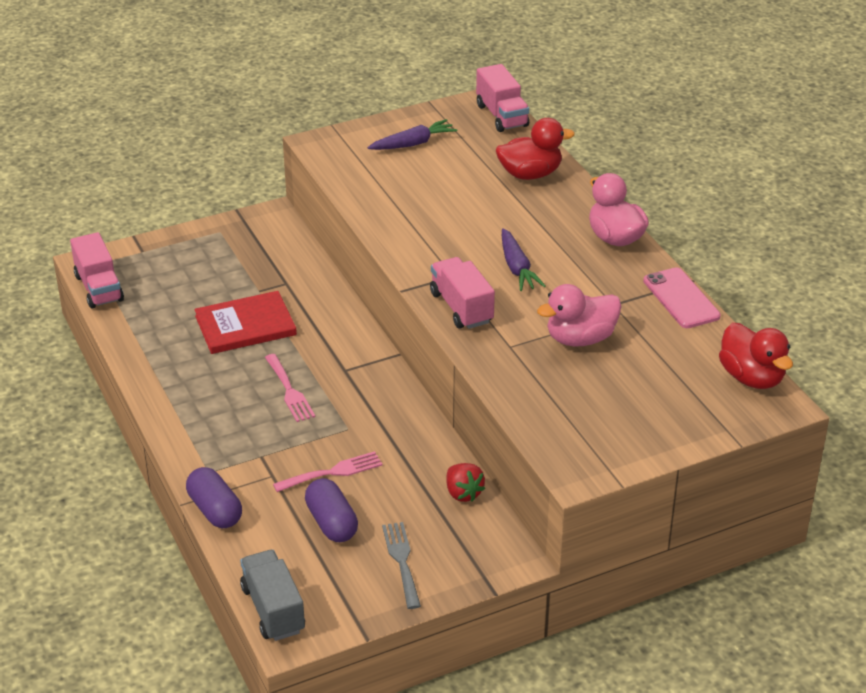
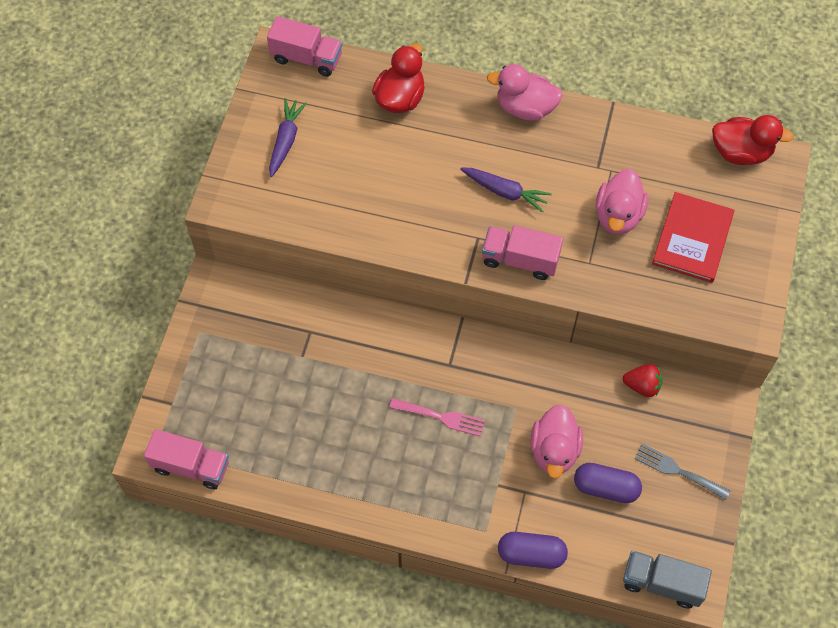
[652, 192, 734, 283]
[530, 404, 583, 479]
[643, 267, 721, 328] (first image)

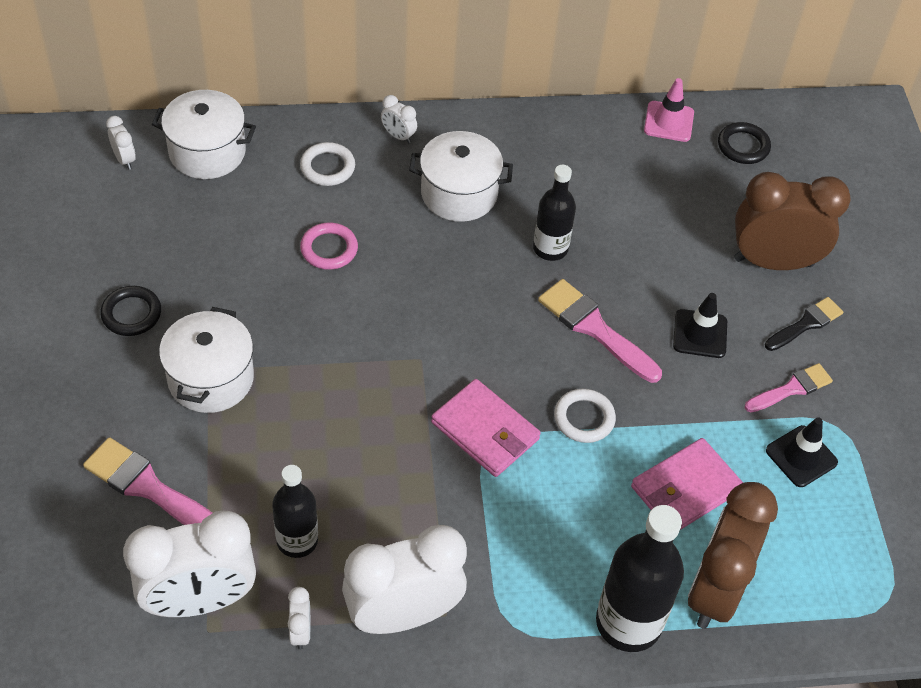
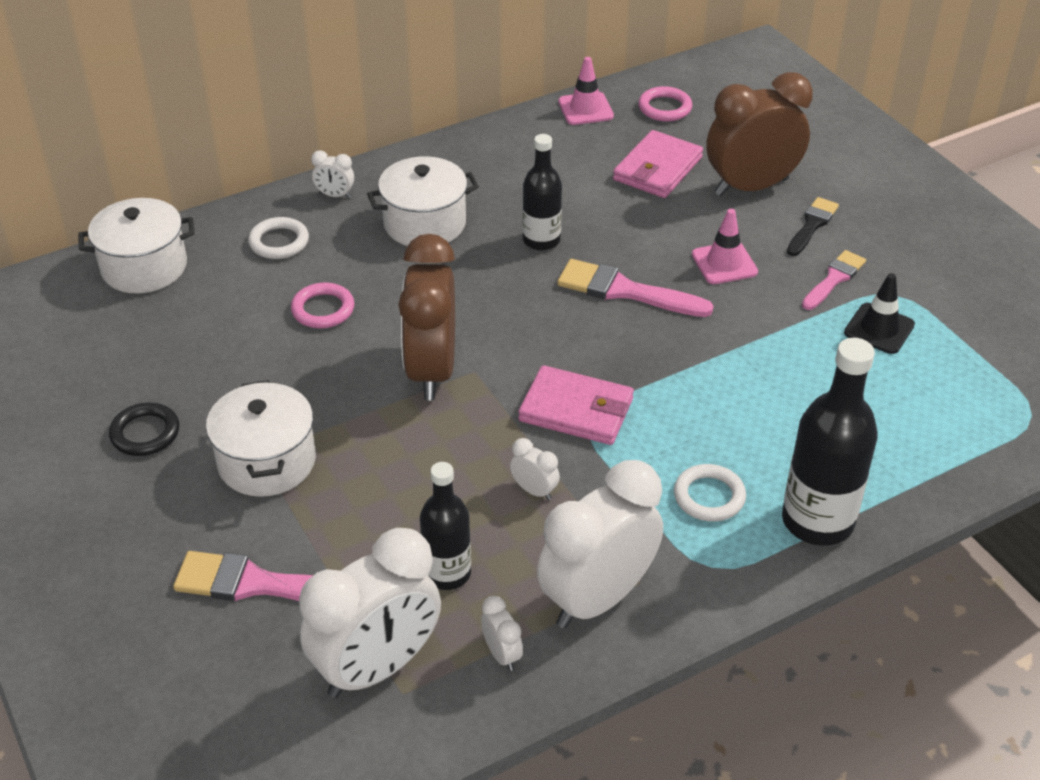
[510, 438, 560, 500]
[674, 464, 746, 522]
[613, 130, 703, 198]
[692, 209, 758, 284]
[399, 234, 455, 400]
[638, 86, 692, 122]

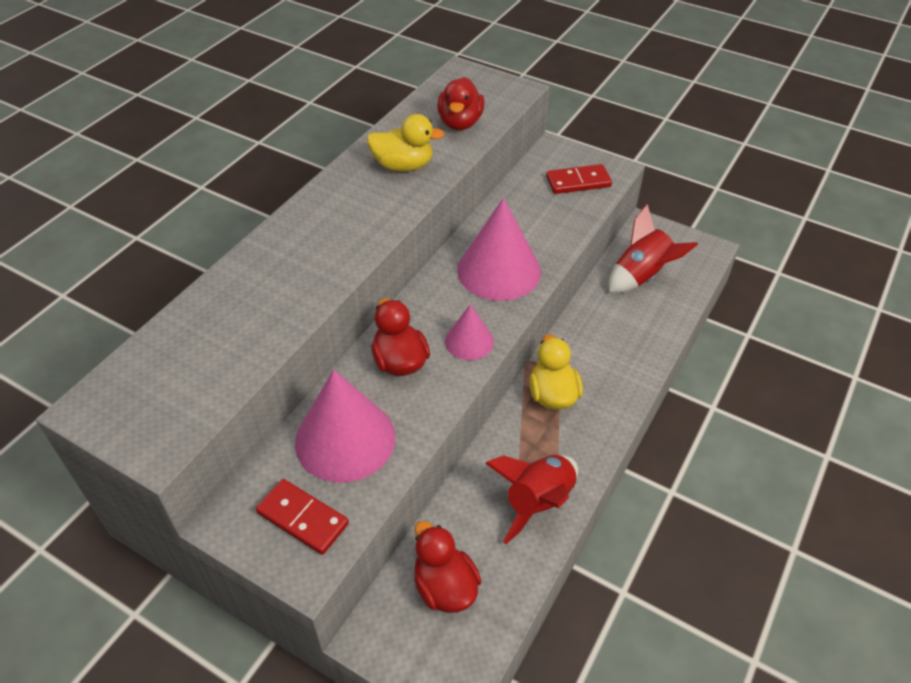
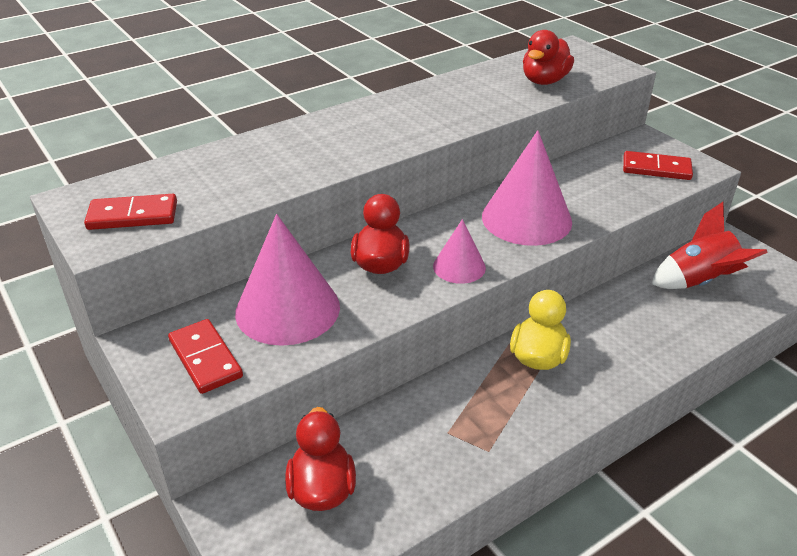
[367, 114, 445, 172] (first image)
[485, 455, 578, 544] (first image)
[84, 194, 177, 230]

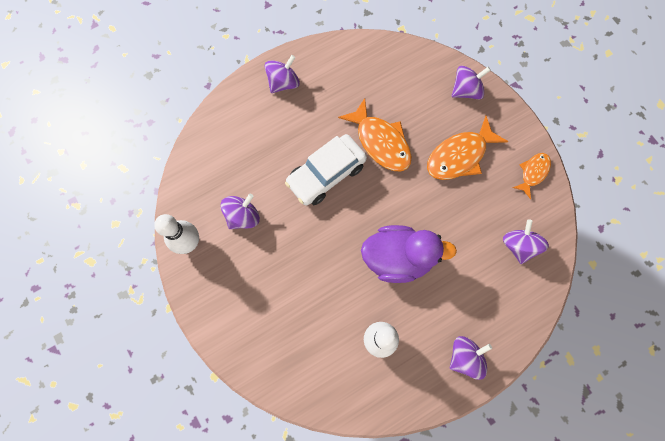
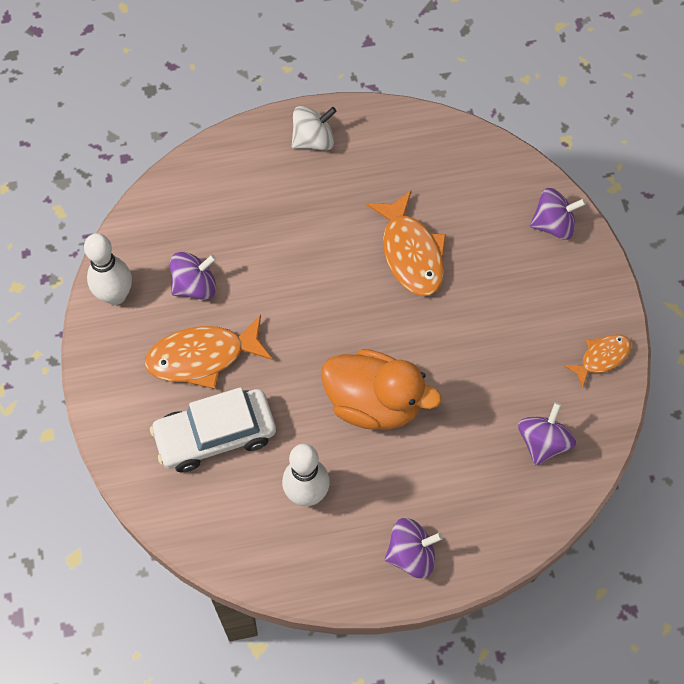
[292, 106, 337, 151]
[150, 387, 276, 472]
[321, 349, 441, 430]
[145, 315, 273, 389]

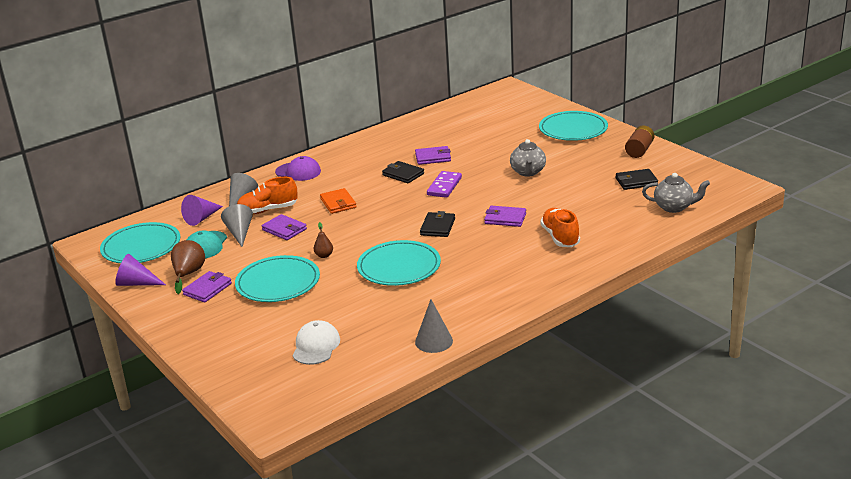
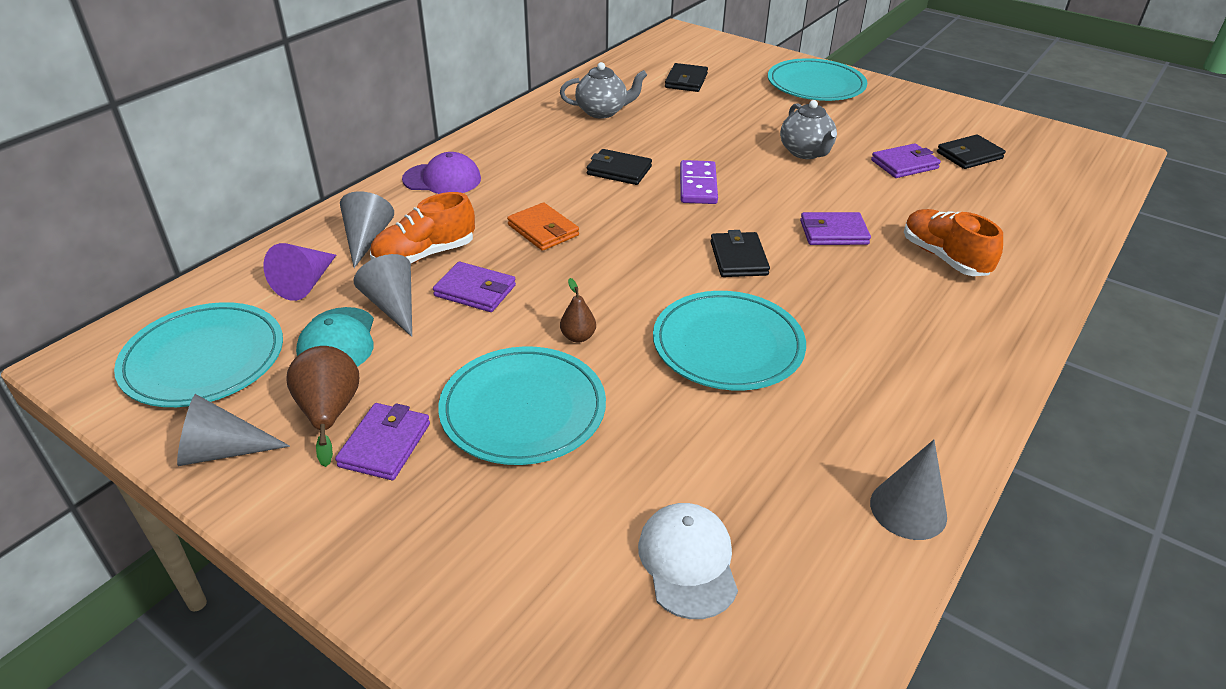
[177, 394, 290, 466]
[871, 143, 941, 178]
[625, 125, 654, 158] (first image)
[560, 62, 647, 119]
[665, 63, 708, 92]

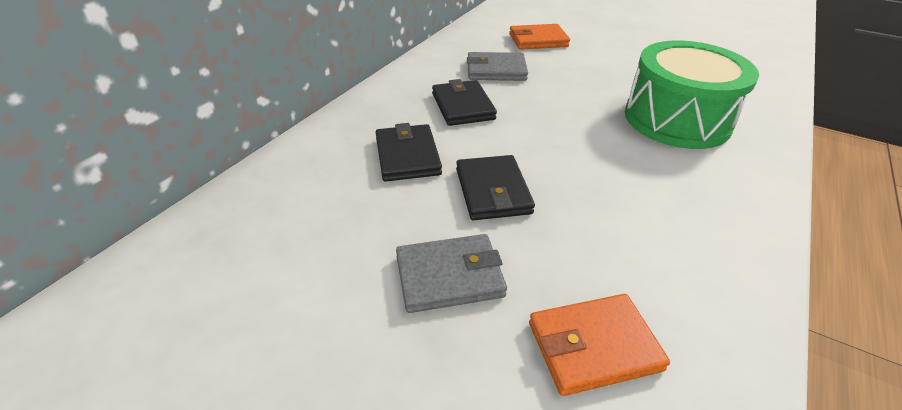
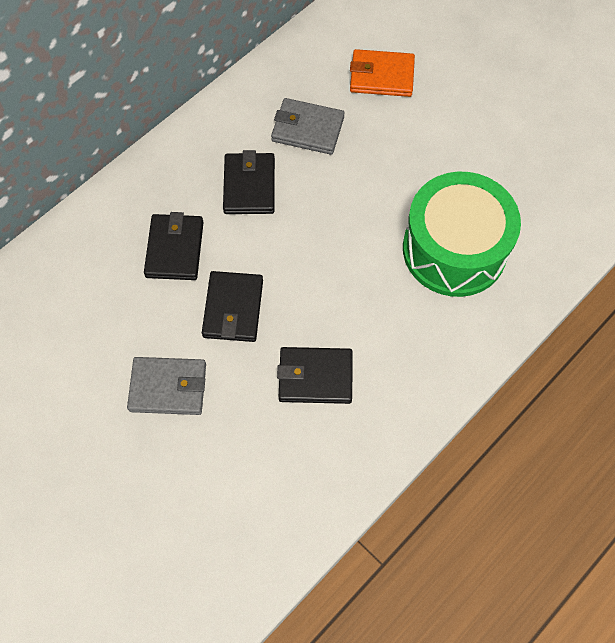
[529, 294, 670, 396] (first image)
[277, 347, 353, 404]

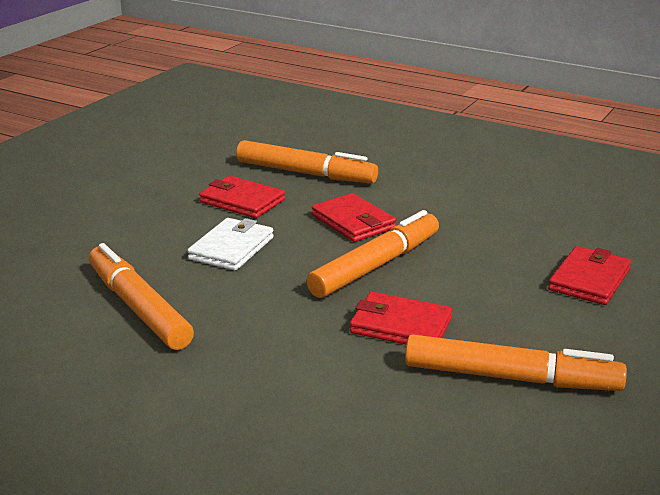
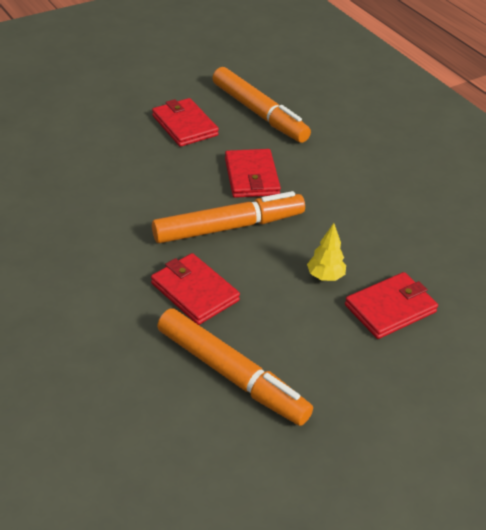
[89, 243, 194, 350] (first image)
[187, 218, 274, 271] (first image)
[307, 223, 346, 281]

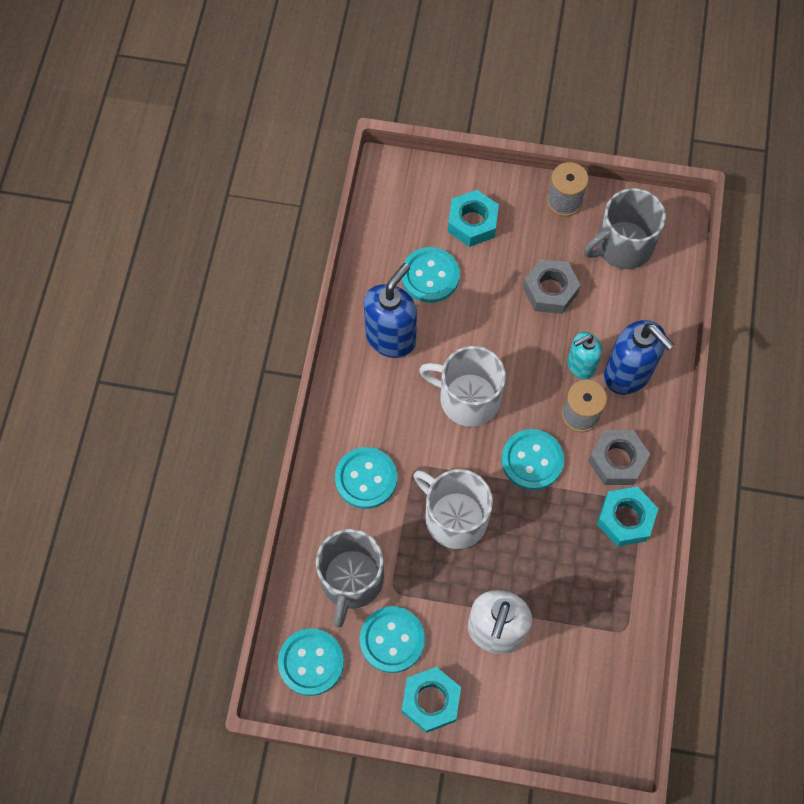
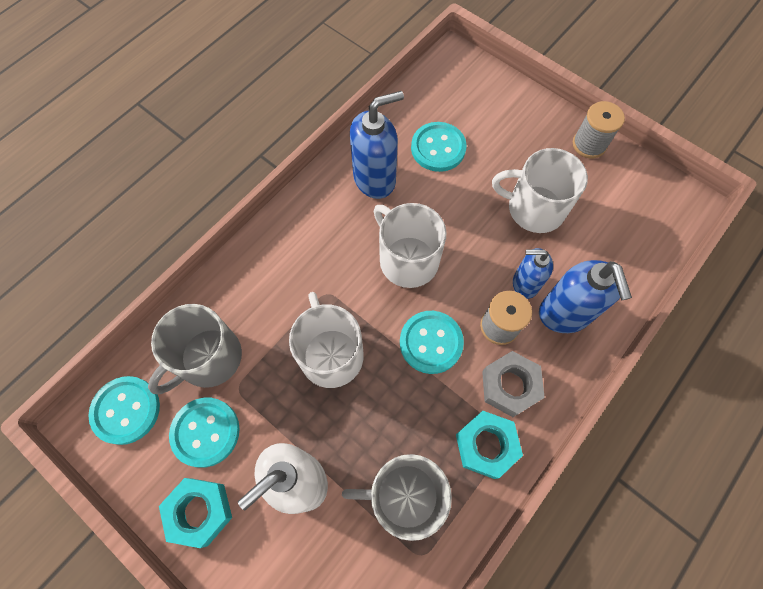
[335, 447, 397, 509] (first image)
[448, 190, 499, 247] (first image)
[492, 148, 588, 233]
[513, 248, 553, 299]
[342, 454, 452, 541]

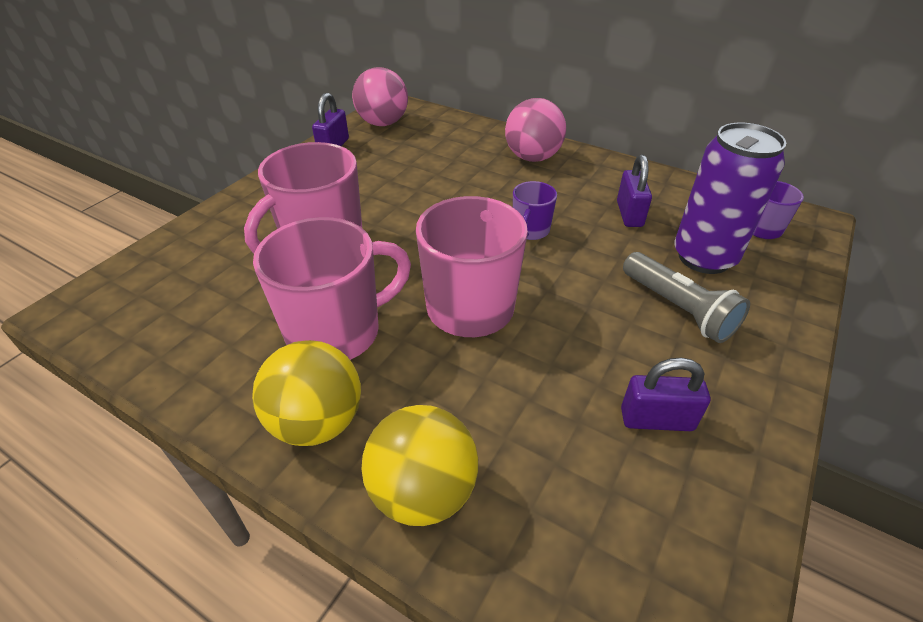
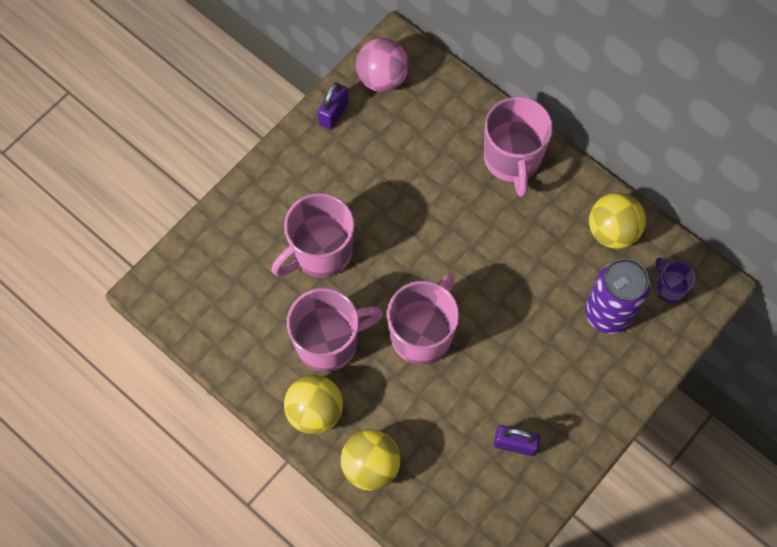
[484, 97, 553, 197]
[513, 181, 557, 240] (first image)
[617, 155, 652, 227] (first image)
[623, 252, 750, 343] (first image)
[589, 193, 646, 249]

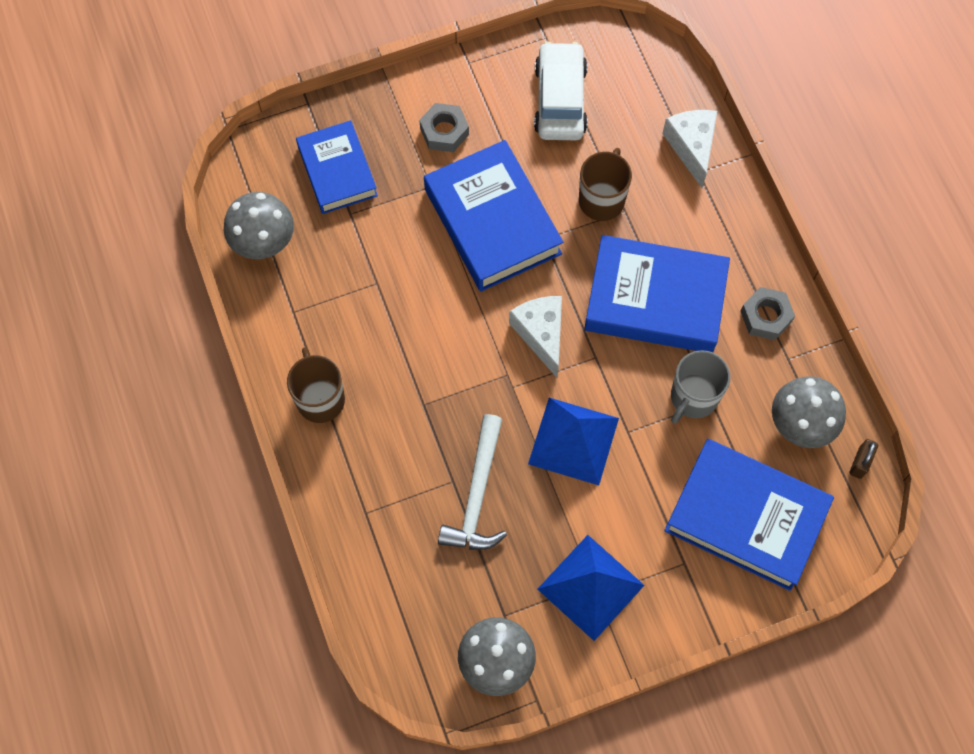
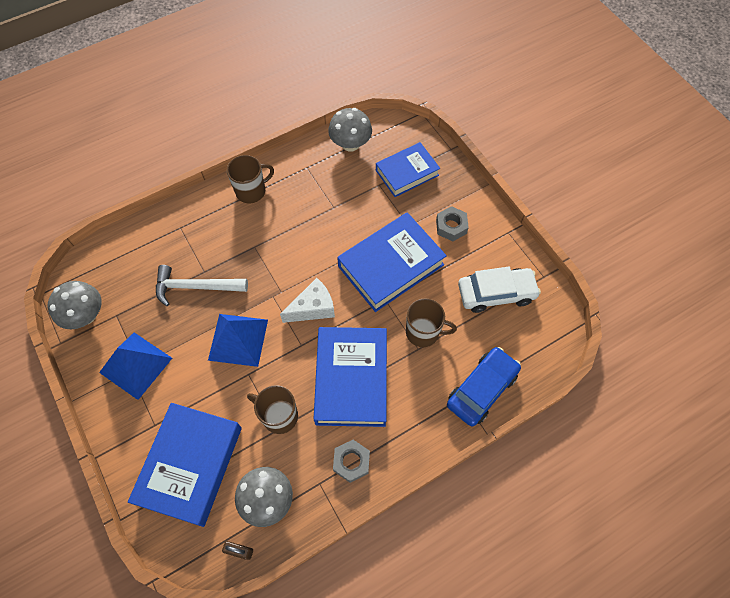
[447, 347, 521, 426]
[247, 385, 298, 434]

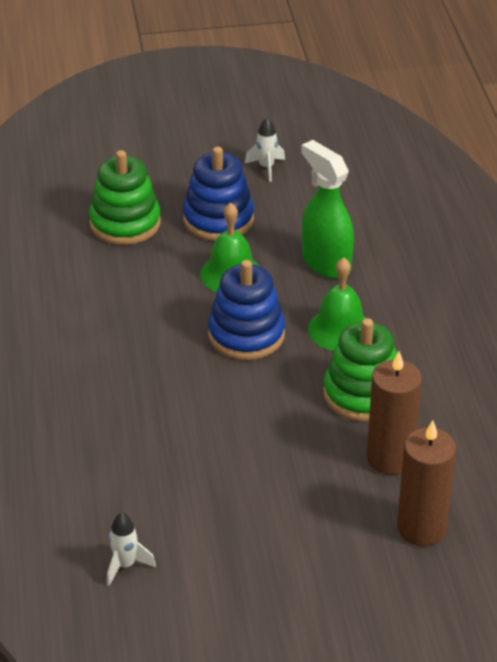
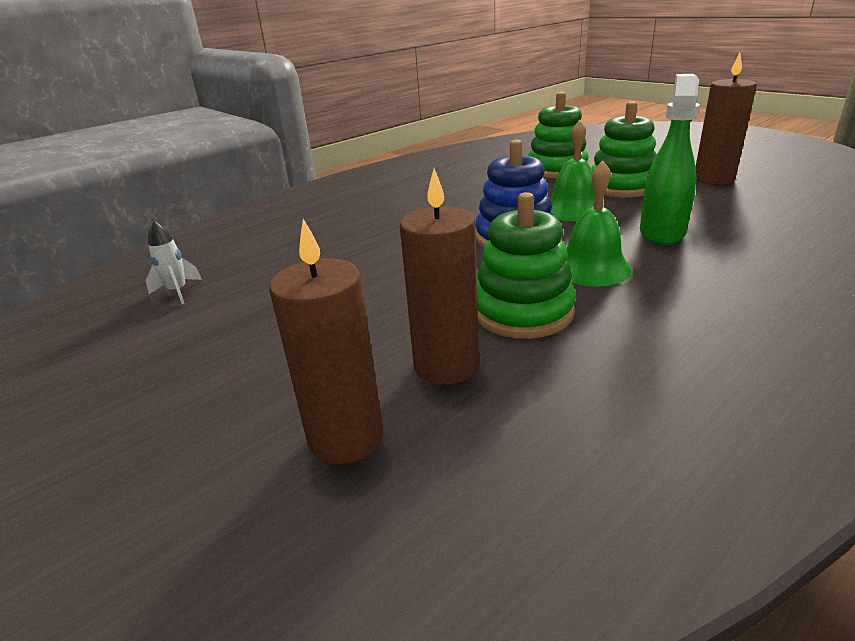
[591, 101, 657, 198]
[696, 53, 757, 185]

